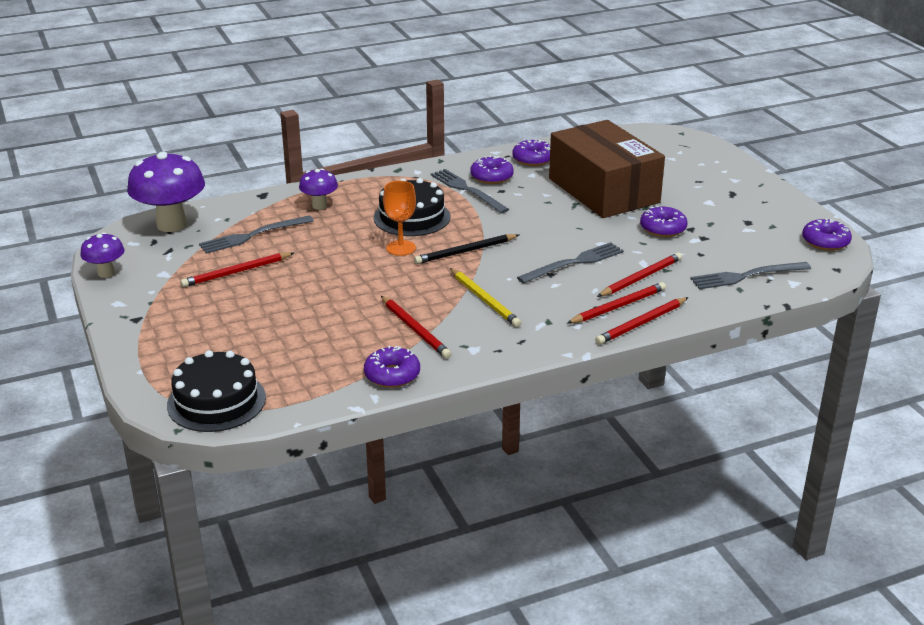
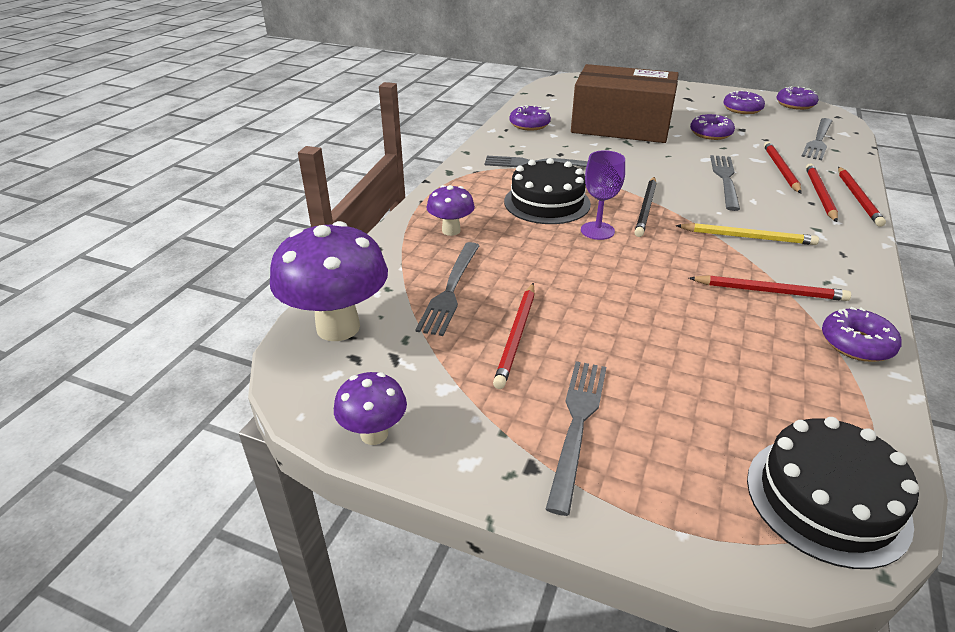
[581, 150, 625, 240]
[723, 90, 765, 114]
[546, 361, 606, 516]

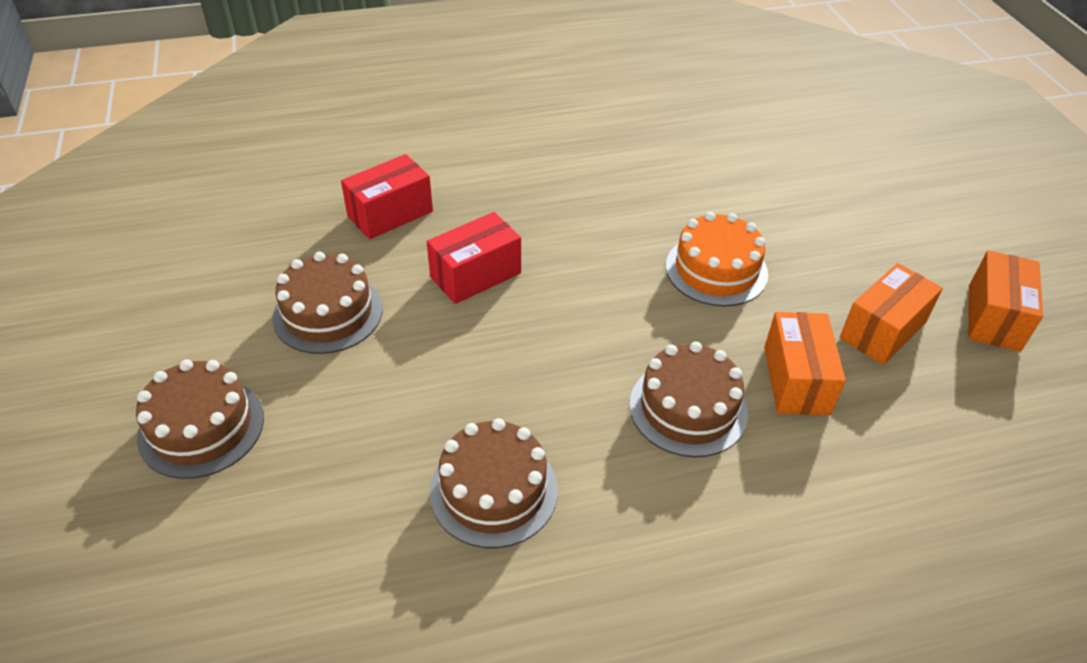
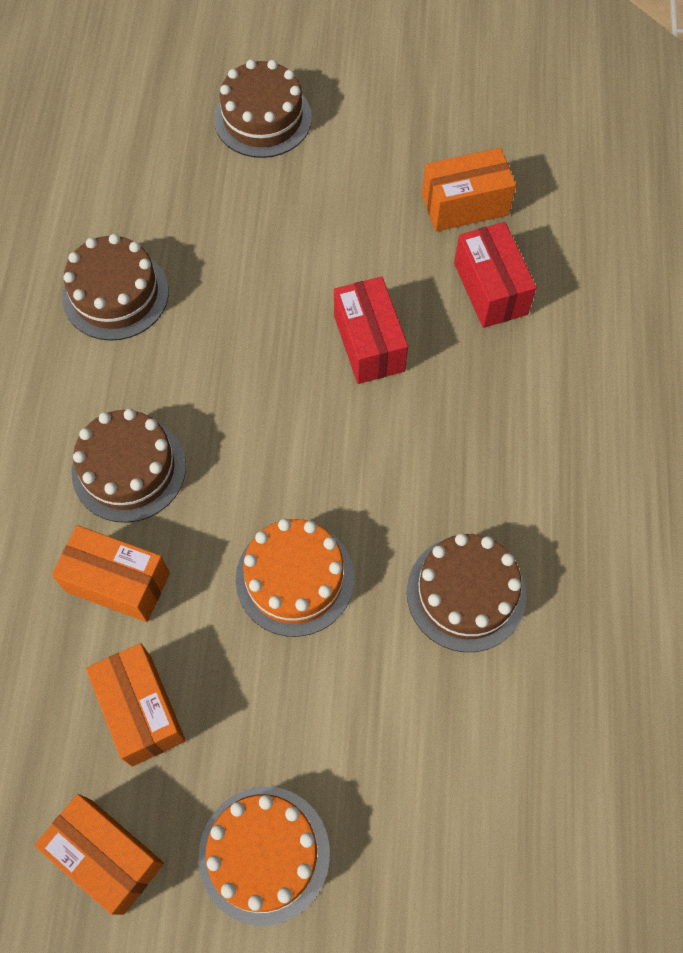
[407, 533, 526, 652]
[198, 787, 330, 926]
[422, 148, 516, 232]

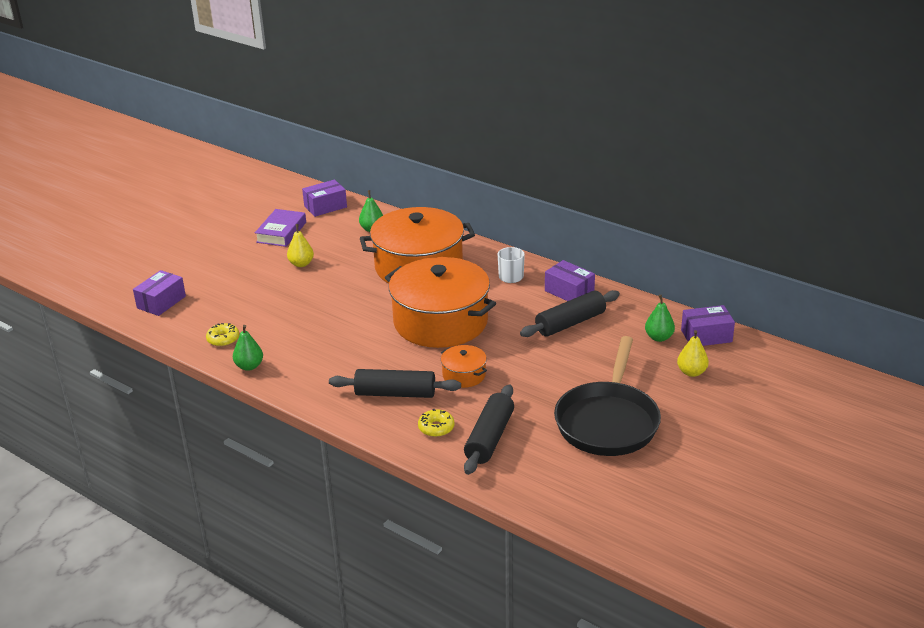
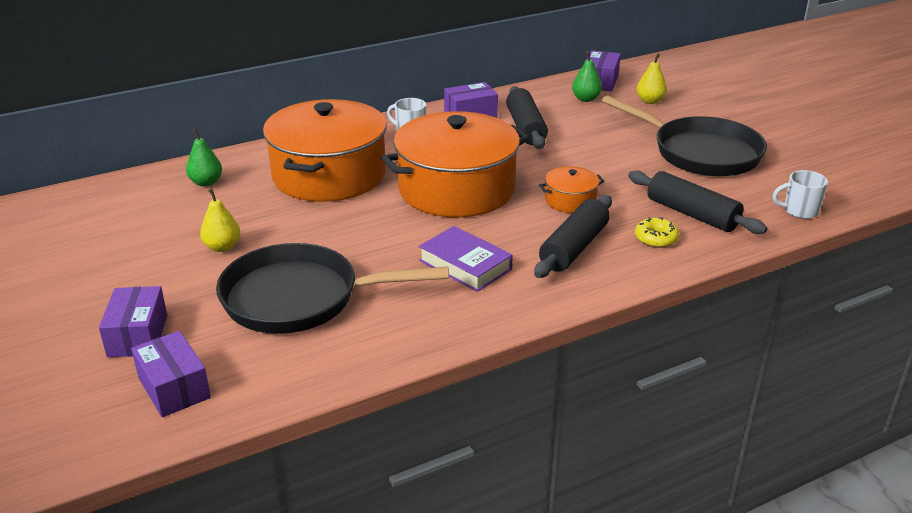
[206, 323, 239, 347] (first image)
[233, 325, 263, 371] (first image)
[419, 226, 513, 292]
[99, 286, 167, 357]
[216, 243, 449, 334]
[773, 170, 828, 219]

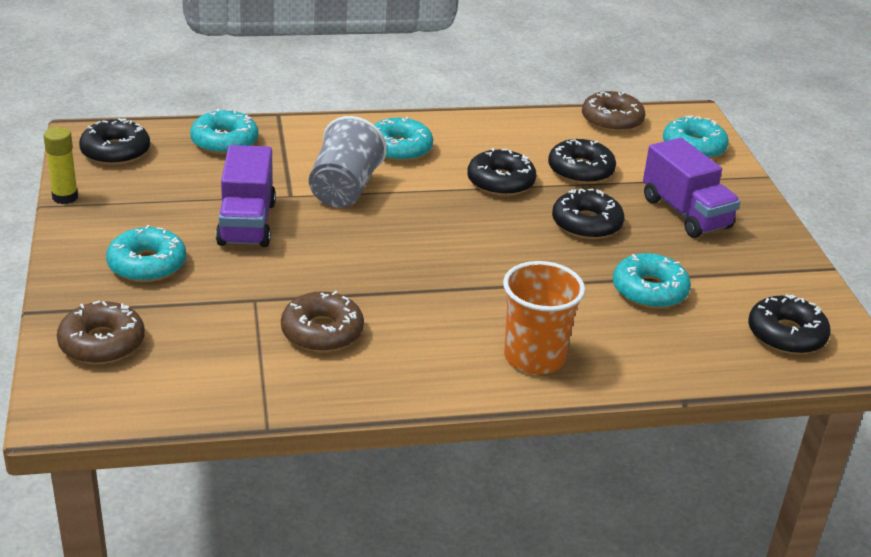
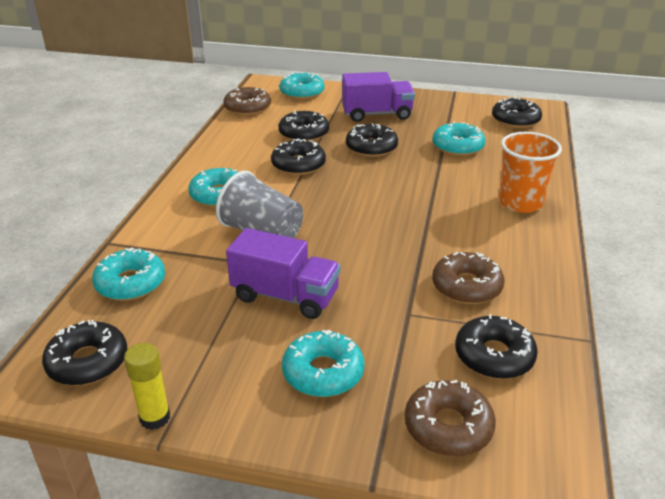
[455, 314, 538, 379]

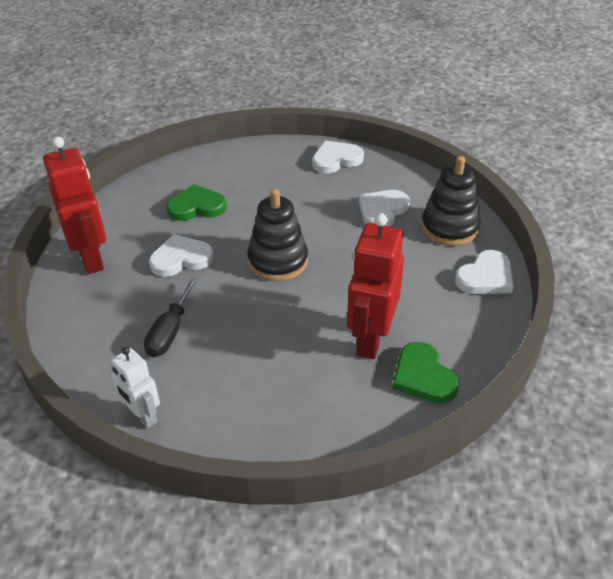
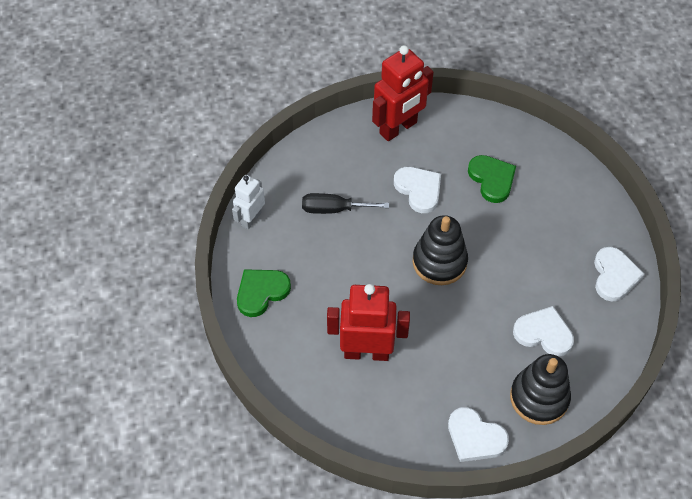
[594, 247, 645, 301]
[237, 269, 291, 317]

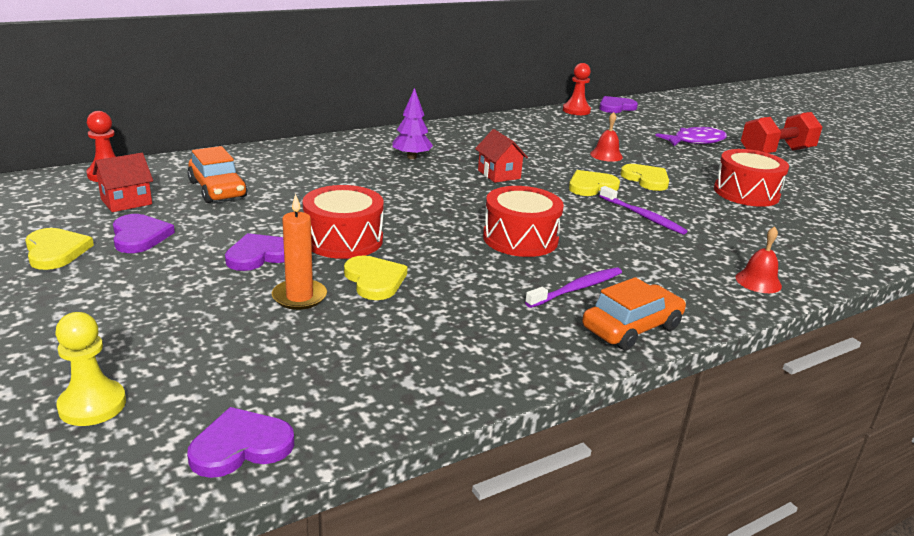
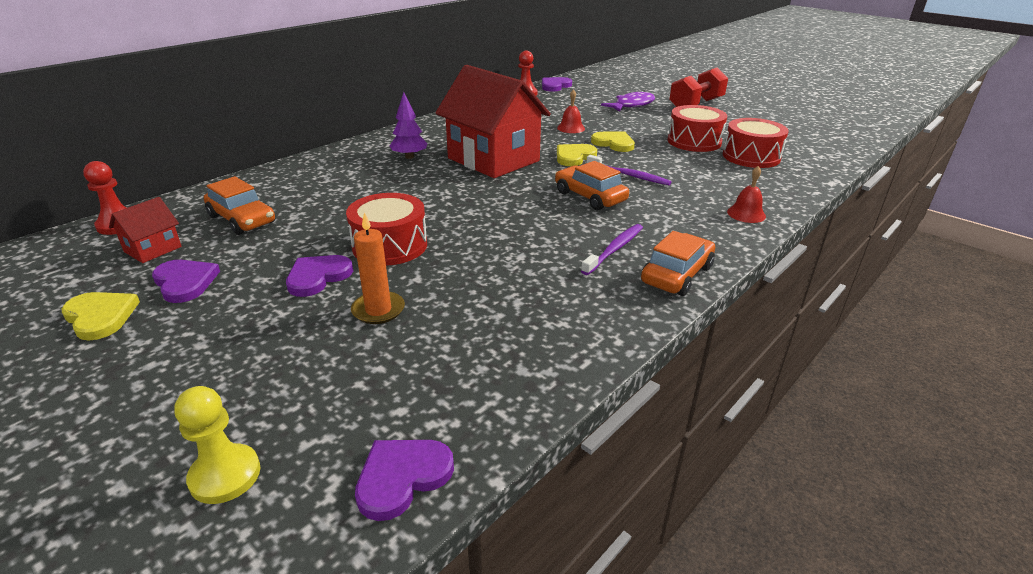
[344, 255, 407, 300] (first image)
[436, 65, 551, 178]
[722, 118, 789, 168]
[555, 161, 629, 210]

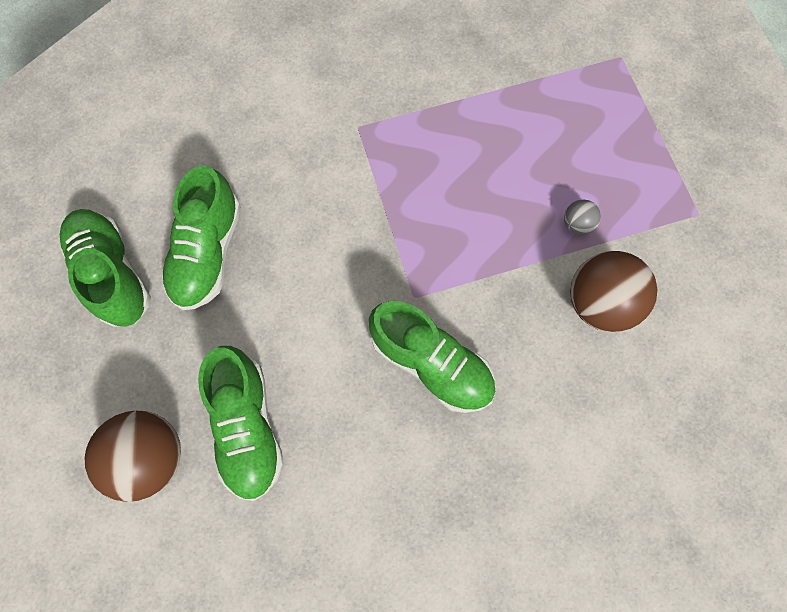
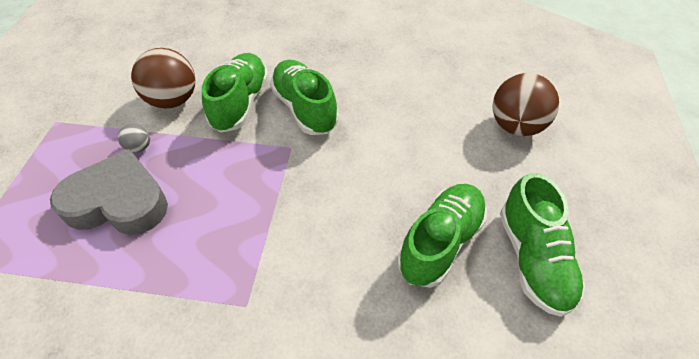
[202, 53, 269, 133]
[50, 149, 168, 235]

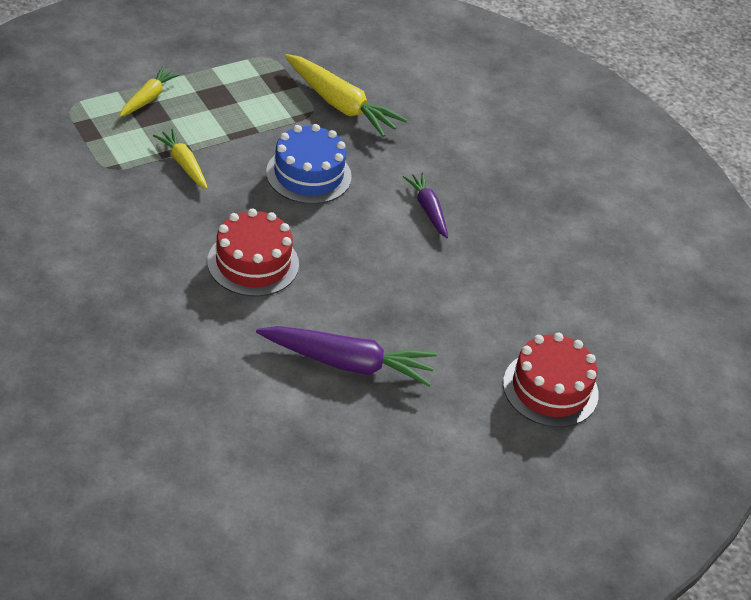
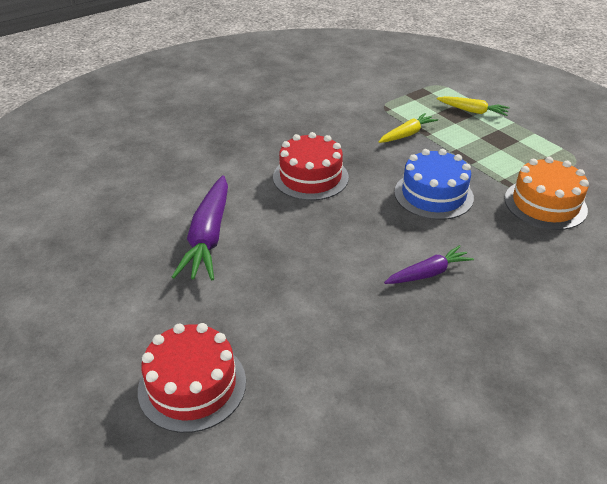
[505, 157, 589, 230]

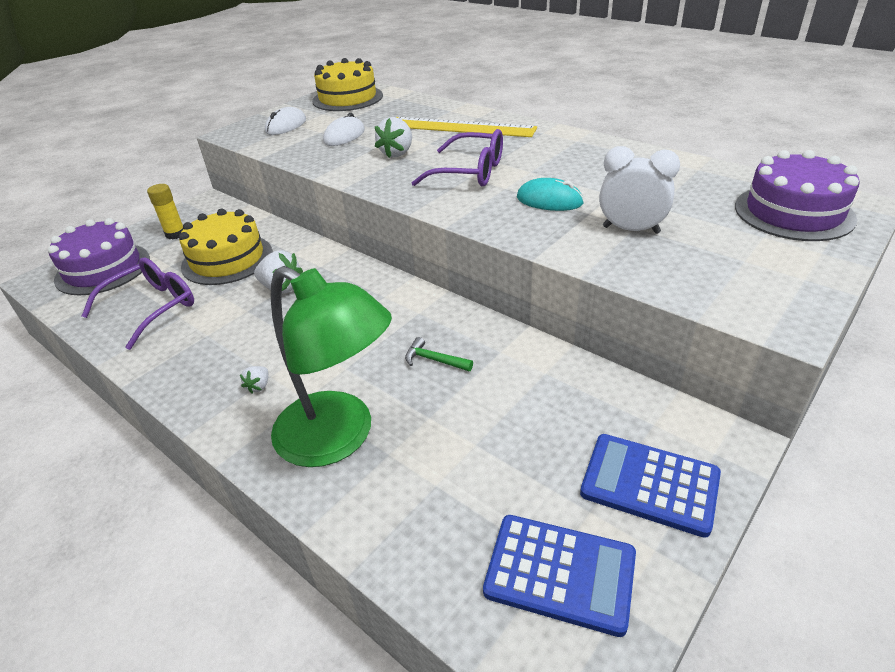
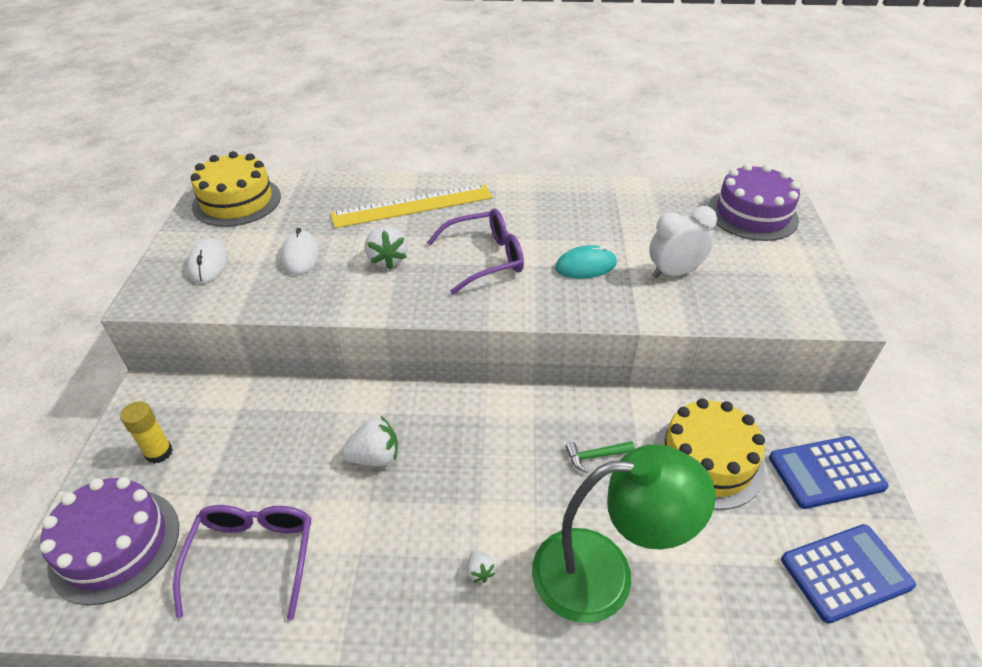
[653, 398, 765, 510]

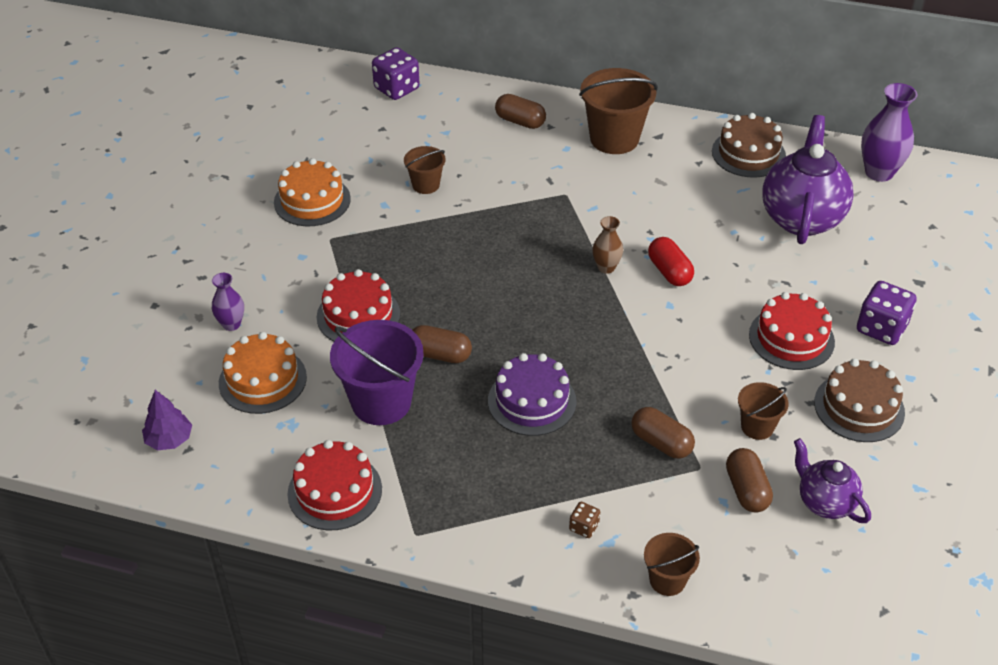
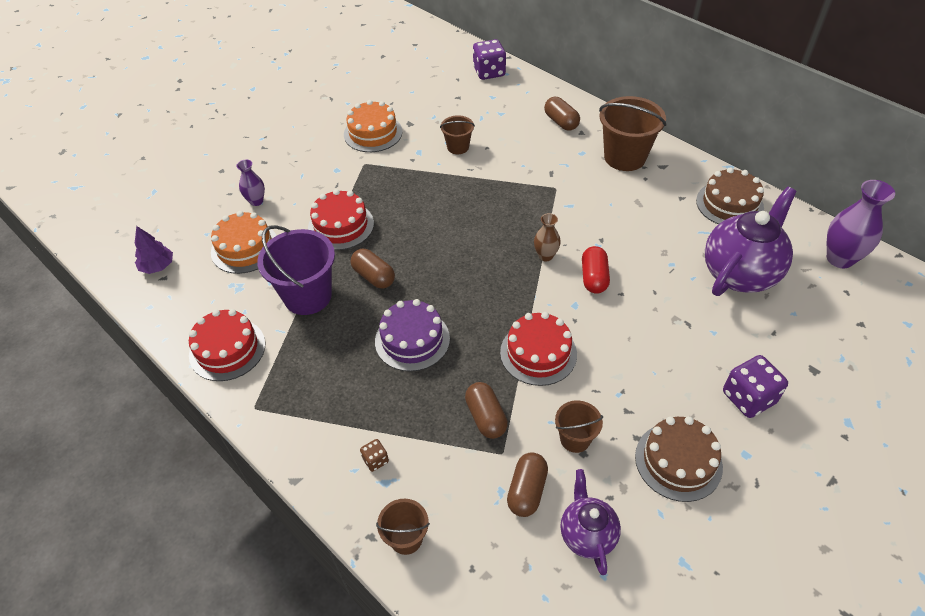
[500, 312, 577, 386]

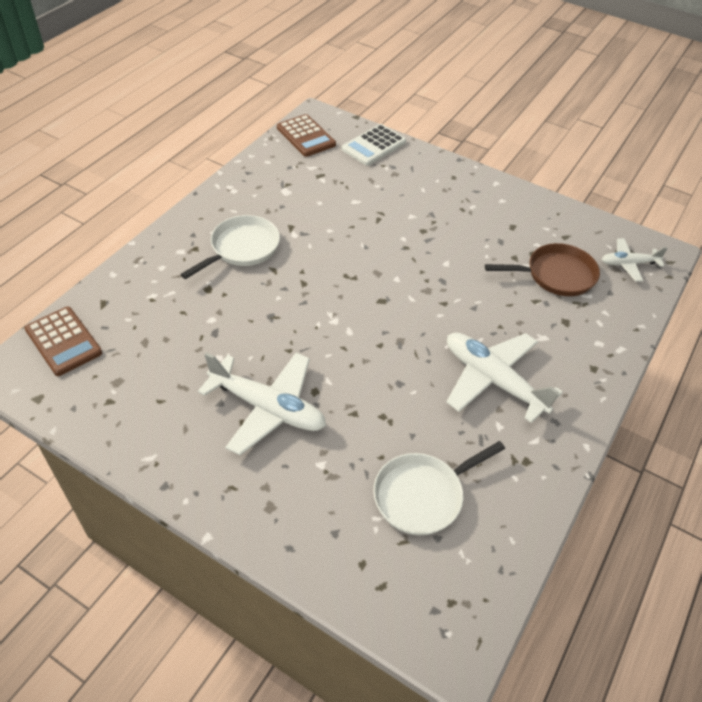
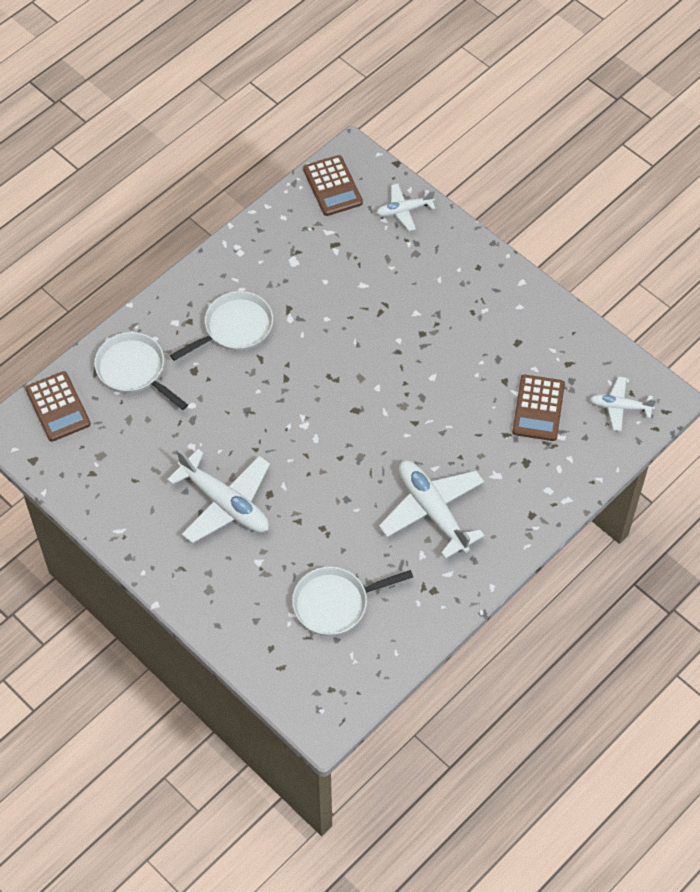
[376, 184, 436, 231]
[512, 375, 565, 441]
[94, 332, 188, 410]

